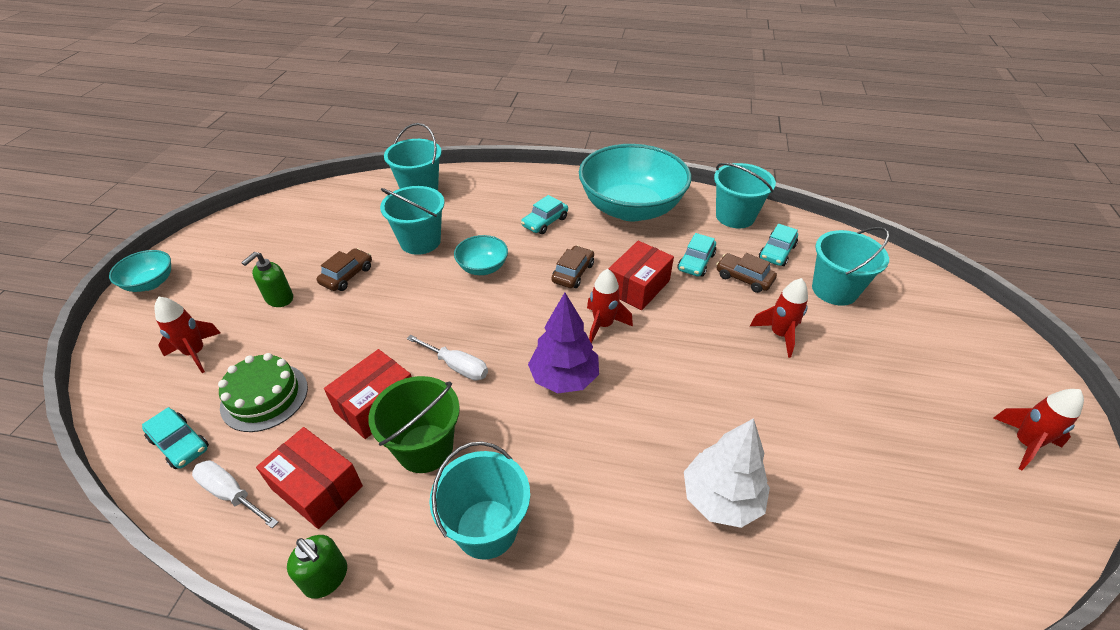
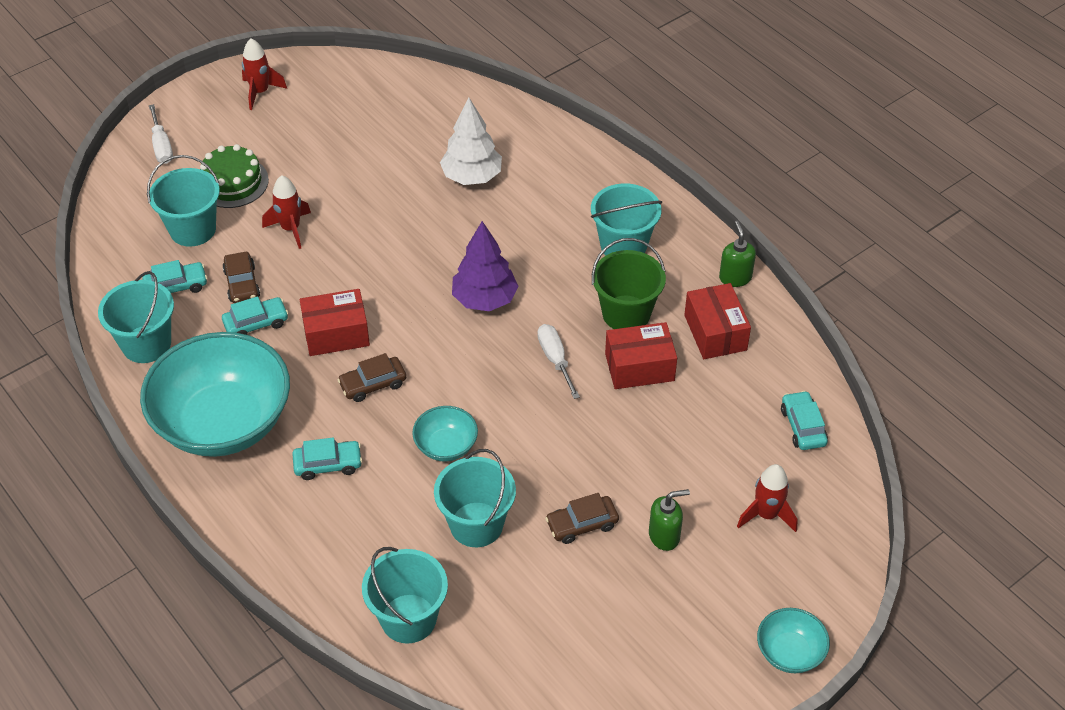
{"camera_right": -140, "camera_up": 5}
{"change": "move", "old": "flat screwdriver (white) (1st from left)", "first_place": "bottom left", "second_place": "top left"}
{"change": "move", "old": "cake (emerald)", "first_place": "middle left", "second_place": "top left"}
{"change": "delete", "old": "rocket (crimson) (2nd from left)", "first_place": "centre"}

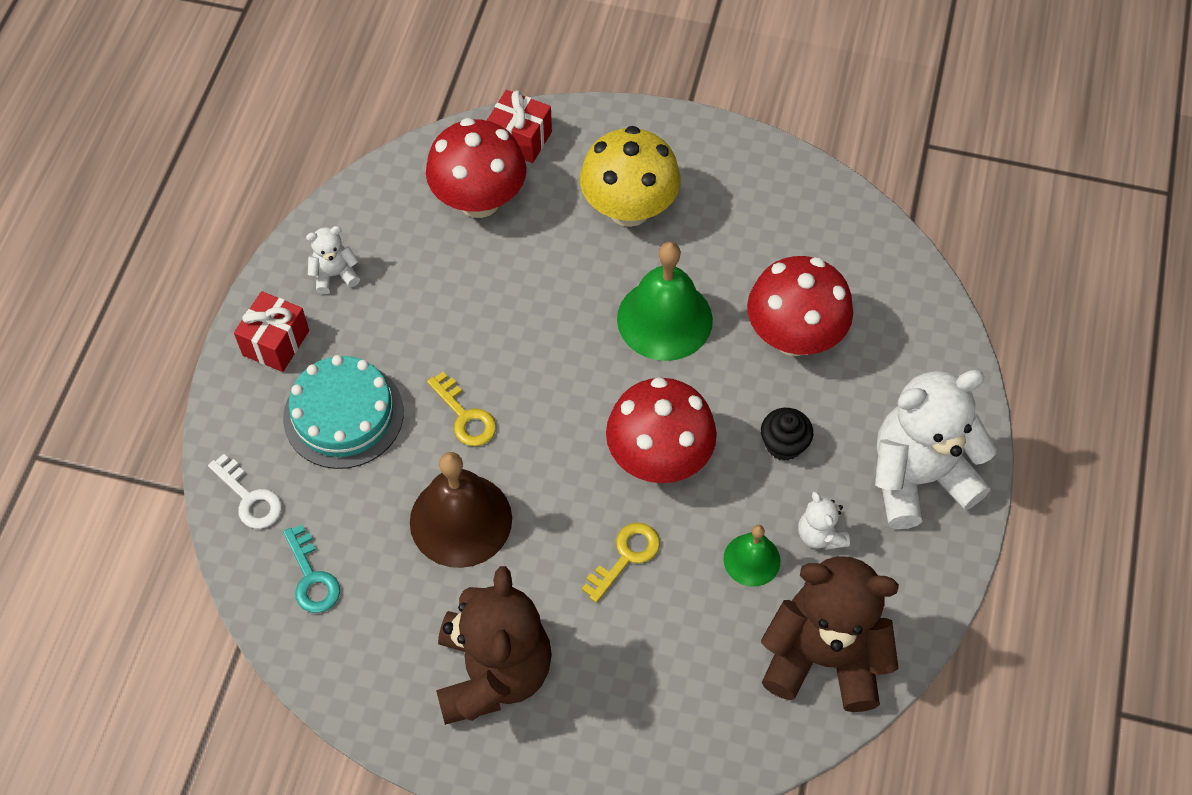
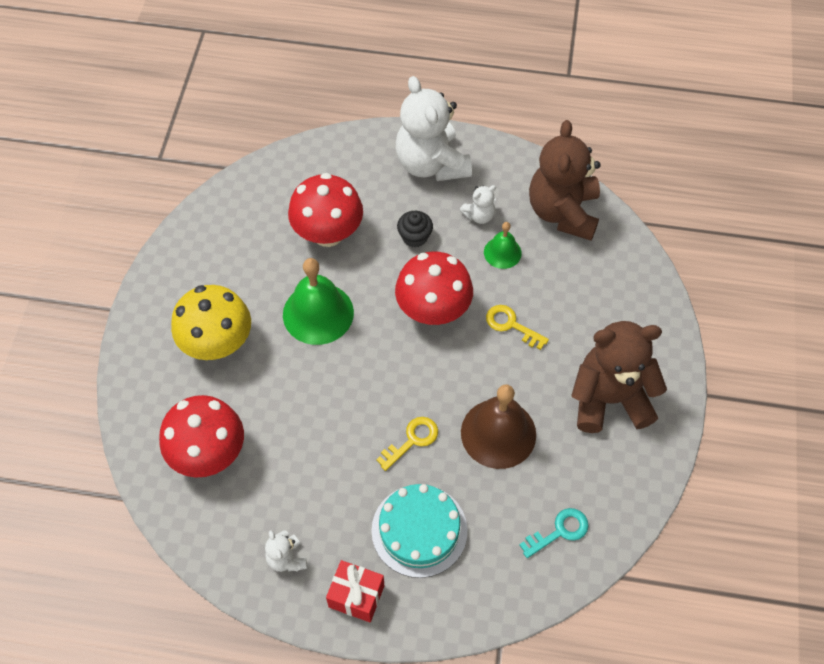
{"camera_right": -95, "camera_up": 0}
{"change": "delete", "old": "key (white)", "first_place": "middle left"}
{"change": "delete", "old": "present (crimson) (2nd from left)", "first_place": "top centre"}

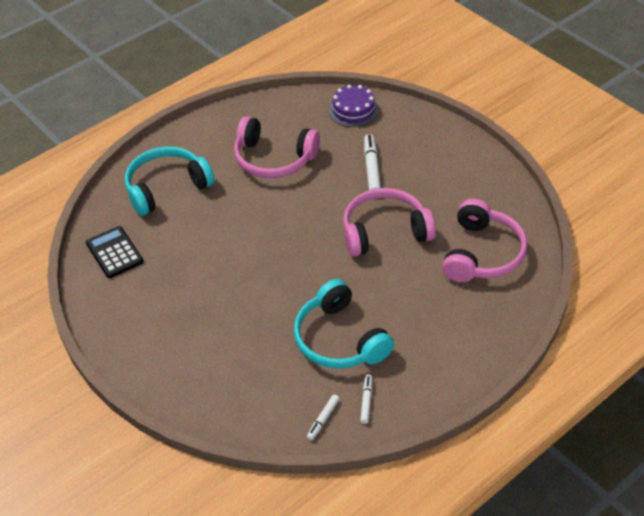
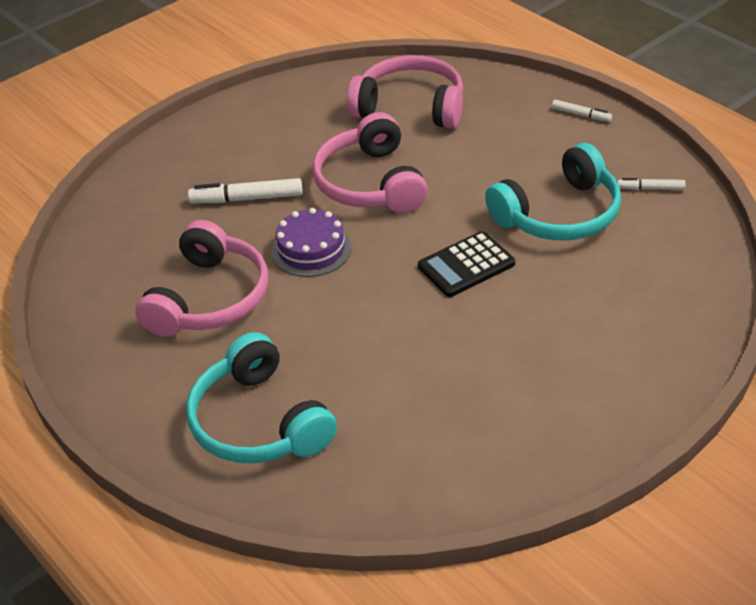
{"camera_right": -90, "camera_up": -5}
{"change": "move", "old": "calculator (black)", "first_place": "middle left", "second_place": "centre"}
{"change": "move", "old": "marker pen (white) (1st from left in the first image)", "new": "marker pen (white) (2nd from left)", "first_place": "bottom centre", "second_place": "top right"}
{"change": "move", "old": "cake (purple)", "first_place": "top centre", "second_place": "centre"}

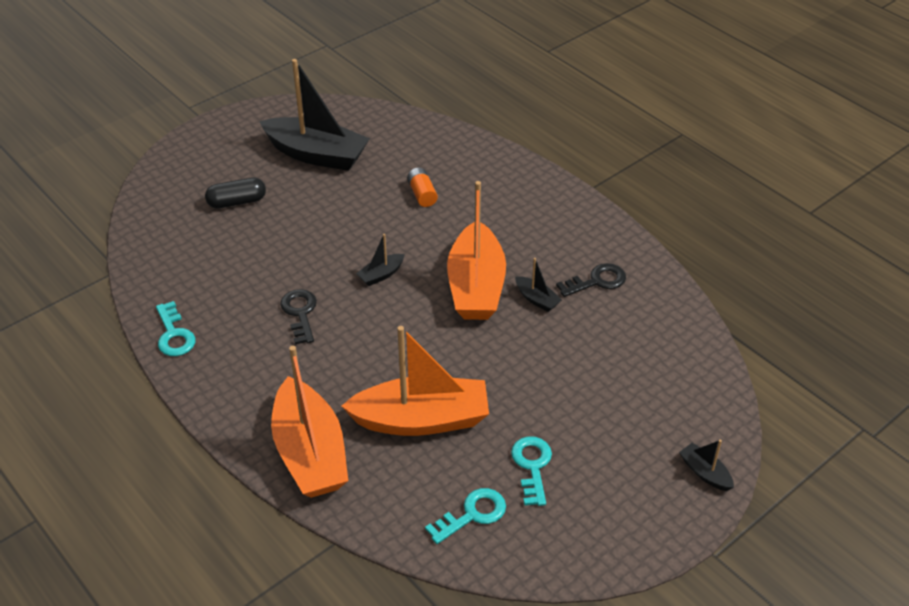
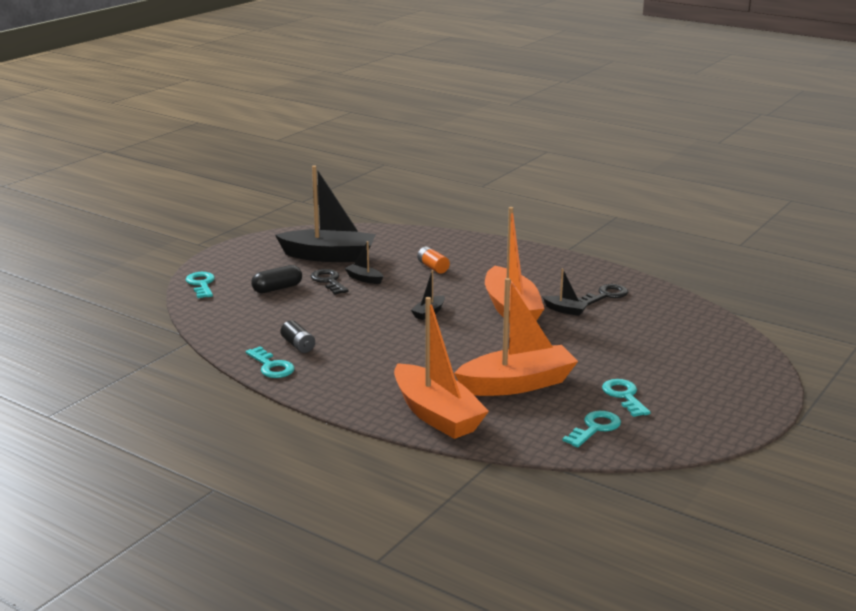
{"camera_right": -15, "camera_up": -20}
{"change": "move", "old": "key (black) (1st from left)", "first_place": "middle left", "second_place": "centre"}
{"change": "move", "old": "toy boat (black) (4th from left in the first image)", "new": "toy boat (black) (2nd from left)", "first_place": "bottom right", "second_place": "centre"}
{"change": "insert", "new": "key (aqua) (1st from left)", "second_place": "middle left"}
{"change": "insert", "new": "battery (black)", "second_place": "centre"}

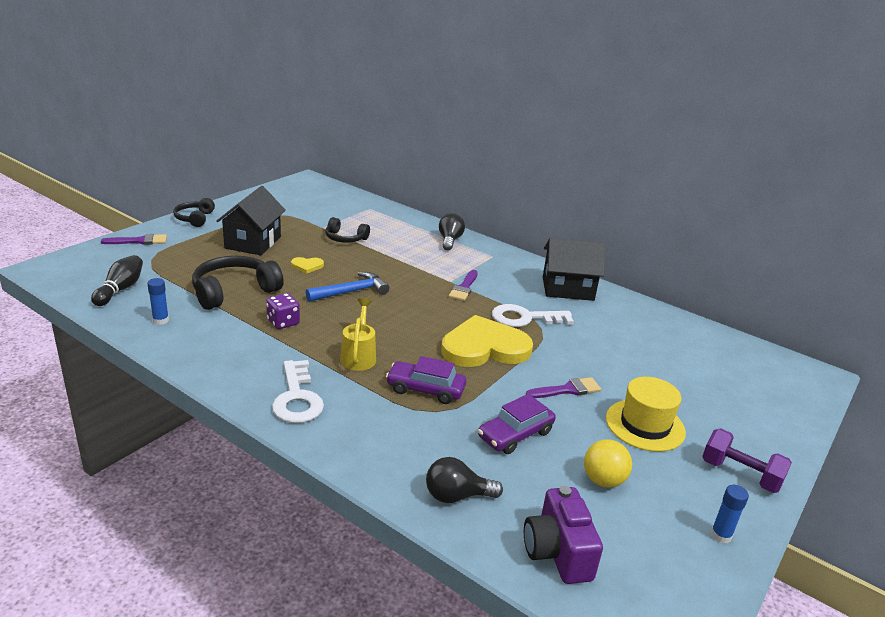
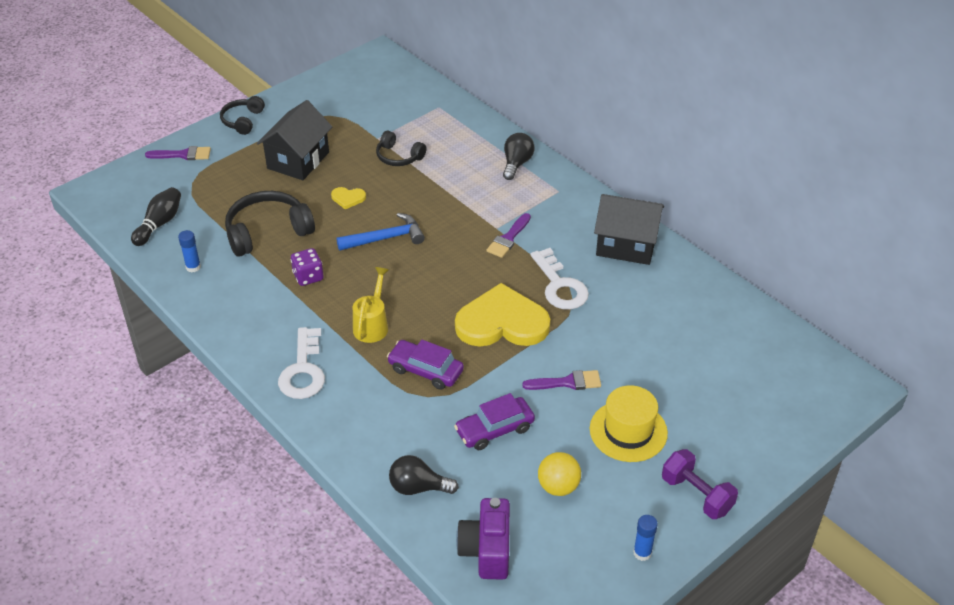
{"camera_right": 15, "camera_up": 15}
{"change": "rotate", "old": "key (white) (2nd from left)", "first_place": "centre", "second_place": "centre", "degrees": -120}

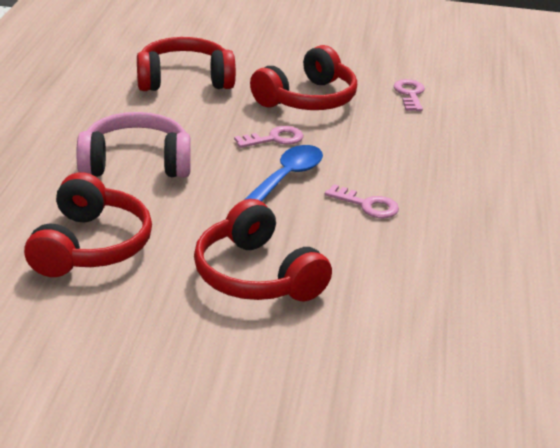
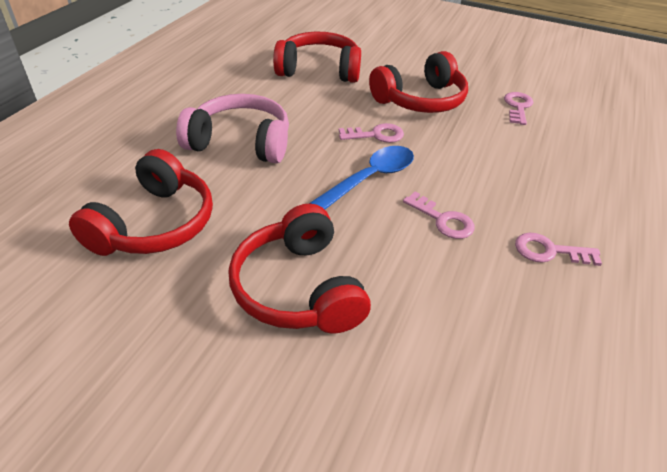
{"camera_right": 15, "camera_up": 10}
{"change": "insert", "new": "key (rosy) (4th from left)", "second_place": "middle right"}

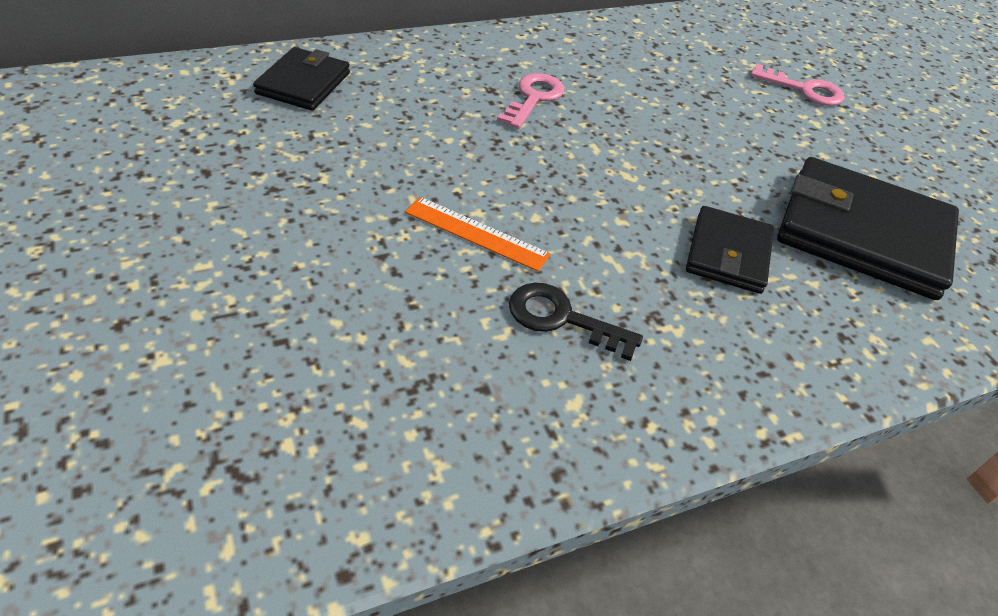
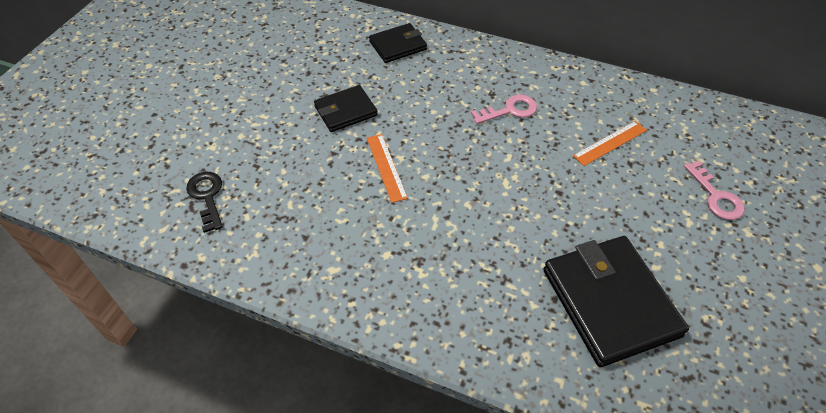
{"camera_right": 50, "camera_up": 5}
{"change": "move", "old": "key (black)", "first_place": "centre", "second_place": "middle left"}
{"change": "move", "old": "wallet (black) (2nd from left in the first image)", "new": "wallet (black) (1st from left)", "first_place": "middle right", "second_place": "top centre"}
{"change": "insert", "new": "ruler (bright orange) (2nd from left)", "second_place": "middle right"}

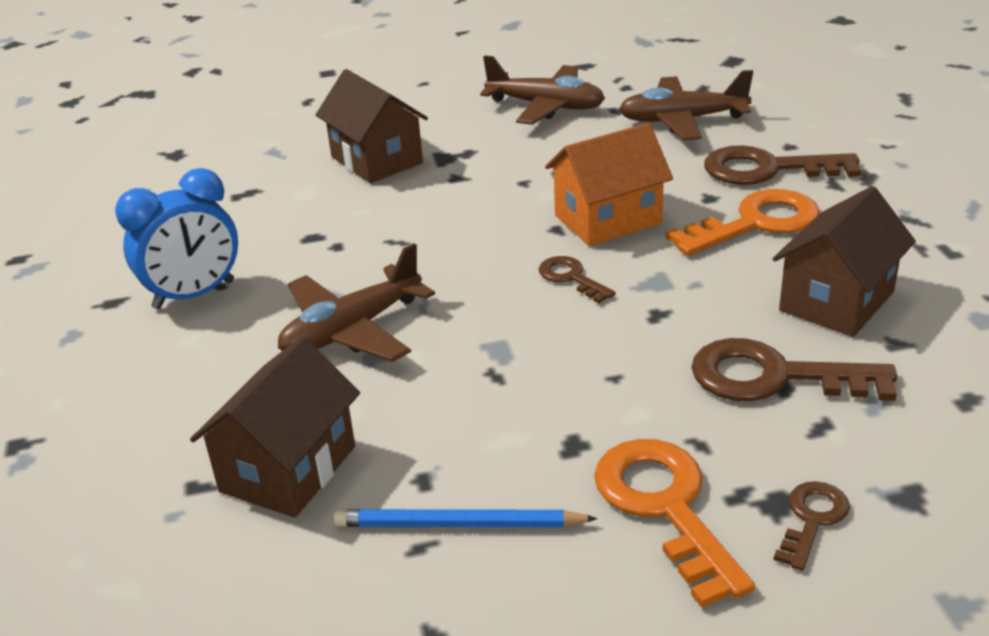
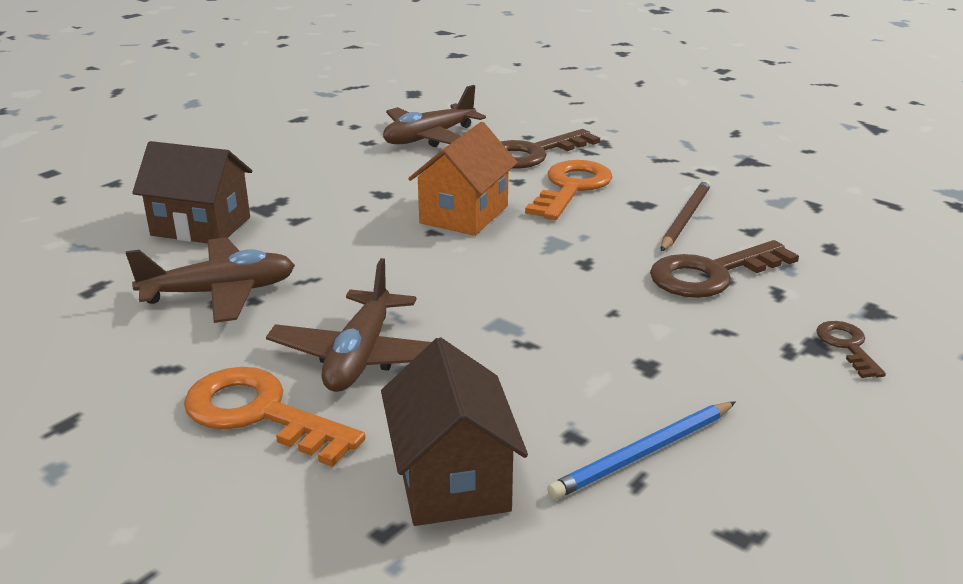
{"camera_right": -40, "camera_up": -5}
{"change": "delete", "old": "bedside clock (blue)", "first_place": "middle left"}
{"change": "move", "old": "toy plane (brown) (2nd from left in the first image)", "new": "toy plane (brown) (1st from left)", "first_place": "top centre", "second_place": "middle left"}
{"change": "delete", "old": "key (brown) (1st from left)", "first_place": "centre"}
{"change": "move", "old": "key (bright orange) (1st from left)", "first_place": "bottom right", "second_place": "bottom left"}
{"change": "replace", "old": "house (brown) (3rd from left)", "new": "lead pencil (brown)", "first_place": "middle right", "second_place": "middle right"}

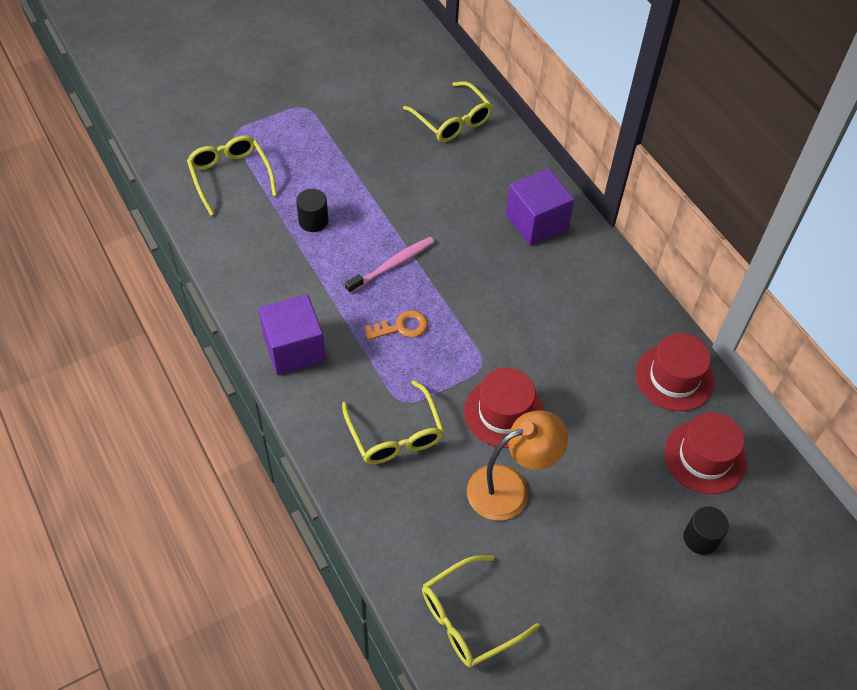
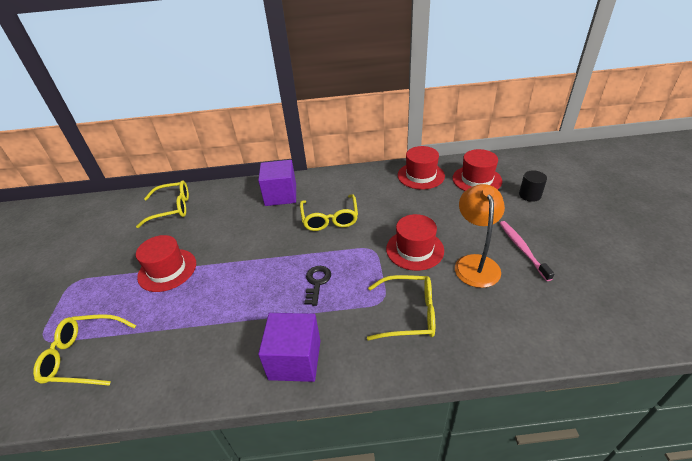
{"camera_right": -60, "camera_up": -15}
{"change": "delete", "old": "solid cylinder (black) (1st from left)", "first_place": "top centre"}
{"change": "move", "old": "dental brush (rosy)", "first_place": "centre", "second_place": "middle right"}
{"change": "recolor", "old": "key (bright orange)", "new": "key (black)", "first_place": "centre", "second_place": "centre"}
{"change": "move", "old": "eyeglasses (bright yellow) (4th from left in the first image)", "new": "eyeglasses (bright yellow) (3rd from left)", "first_place": "bottom centre", "second_place": "centre"}
{"change": "insert", "new": "tall hat (crimson) (1st from left)", "second_place": "middle left"}

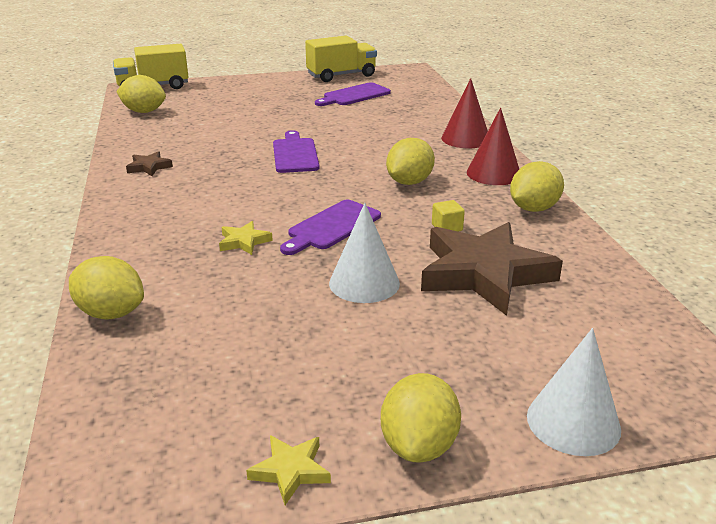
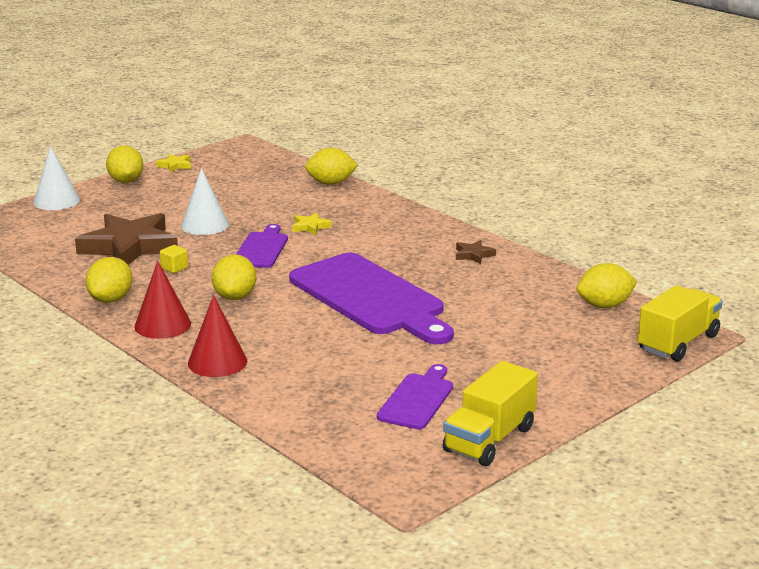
{"camera_right": 150, "camera_up": -5}
{"change": "resize", "old": "cutting board (purple) (1st from left in the first image)", "first_place": "top centre", "second_place": "centre", "factor": 1.98}

